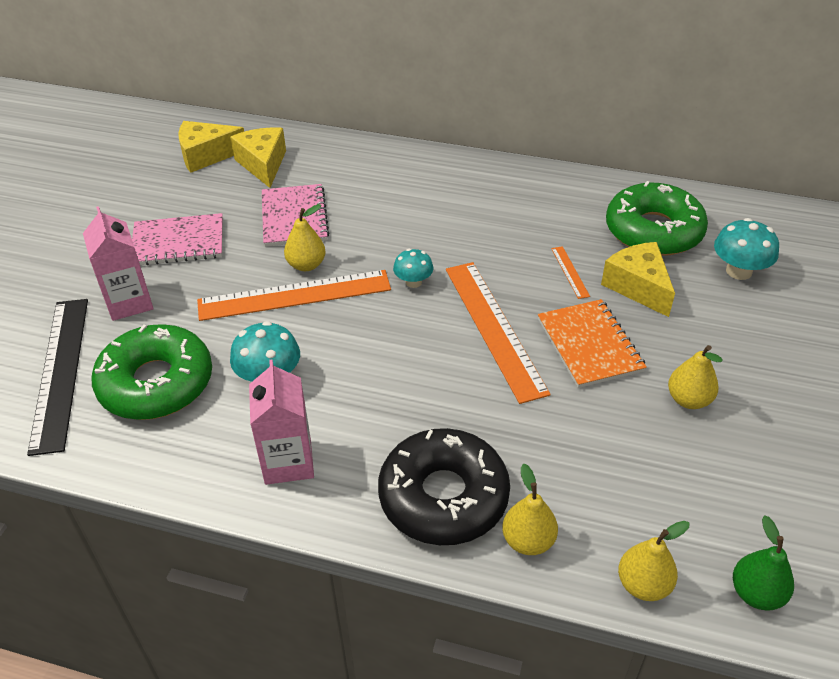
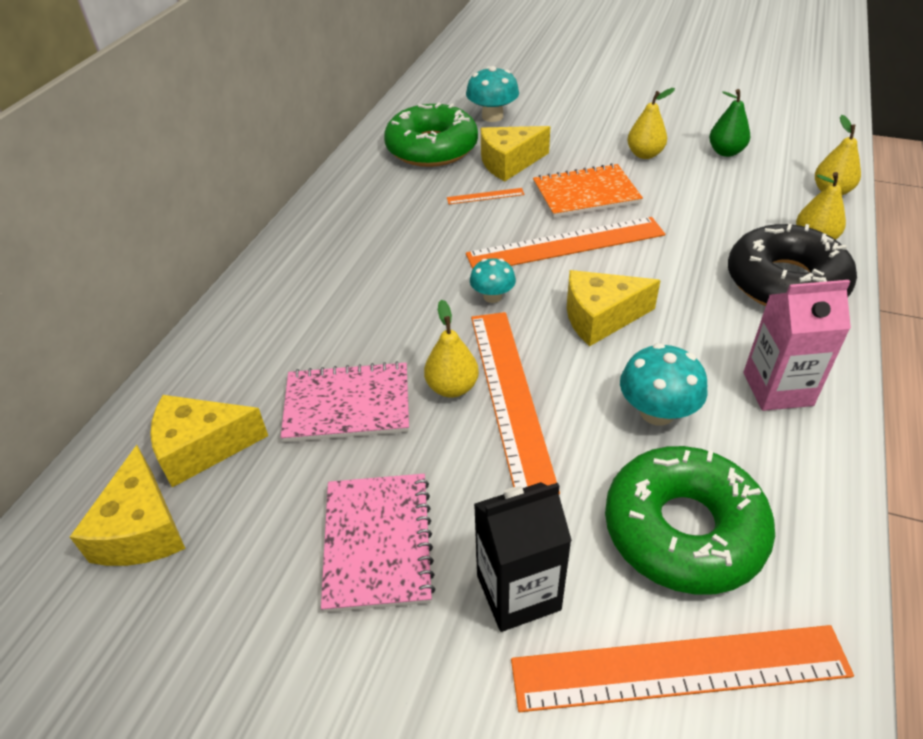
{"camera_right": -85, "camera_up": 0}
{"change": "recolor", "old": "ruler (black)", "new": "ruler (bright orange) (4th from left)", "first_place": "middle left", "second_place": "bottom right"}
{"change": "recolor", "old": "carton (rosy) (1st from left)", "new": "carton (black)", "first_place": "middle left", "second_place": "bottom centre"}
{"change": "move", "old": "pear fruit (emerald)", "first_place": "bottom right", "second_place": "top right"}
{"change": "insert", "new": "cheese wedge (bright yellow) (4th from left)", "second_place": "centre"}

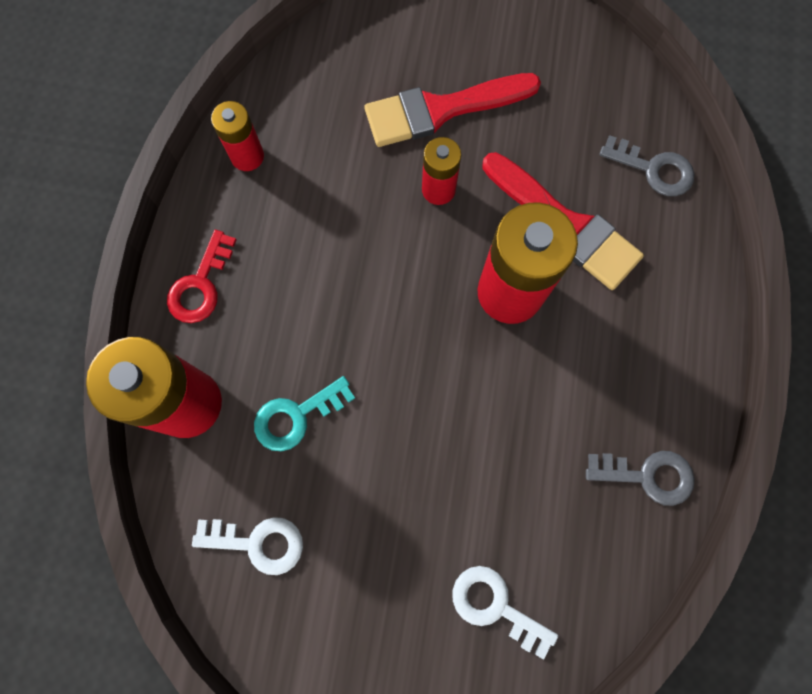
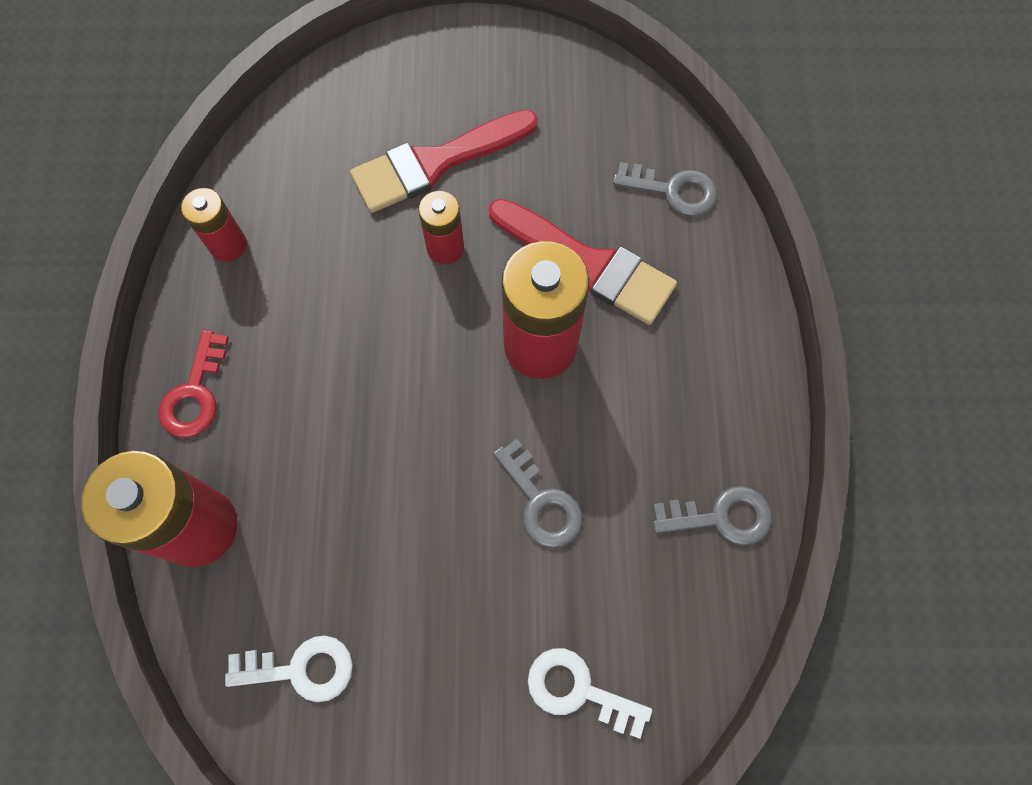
{"camera_right": -10, "camera_up": -5}
{"change": "delete", "old": "key (aqua)", "first_place": "centre"}
{"change": "insert", "new": "key (gray) (1st from left)", "second_place": "centre"}

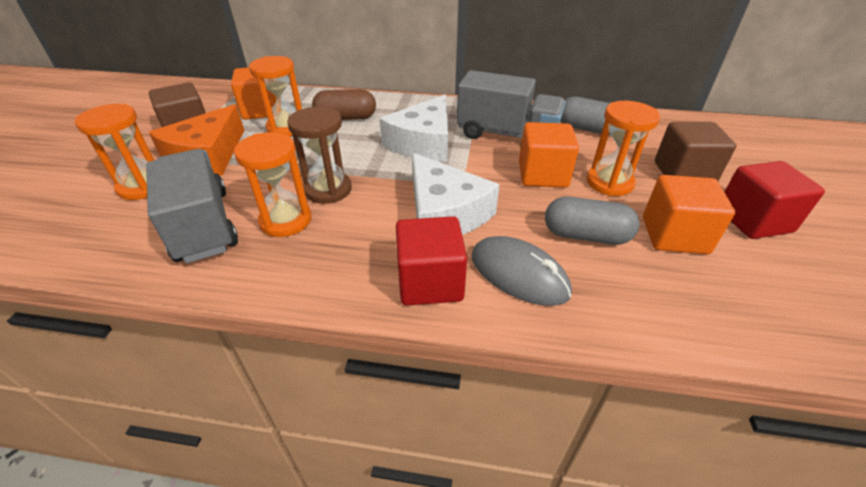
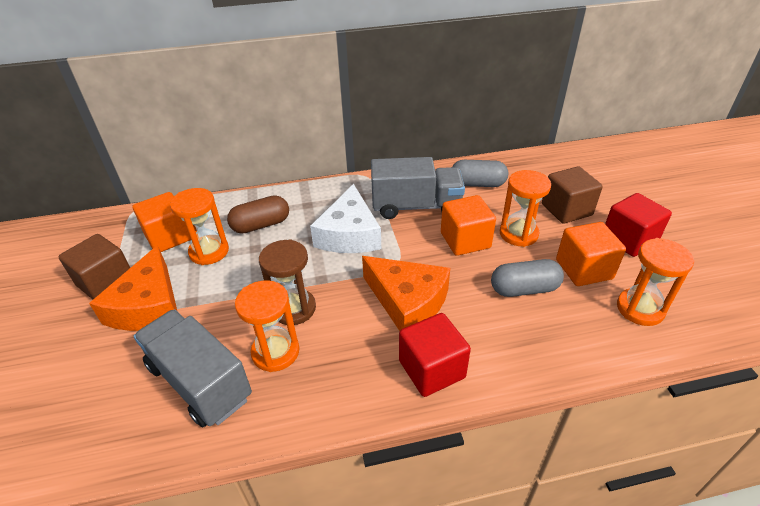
{"camera_right": -20, "camera_up": 0}
{"change": "move", "old": "hourglass (bright orange) (1st from left in the first image)", "new": "hourglass (bright orange) (4th from left)", "first_place": "top left", "second_place": "middle right"}
{"change": "recolor", "old": "cheese wedge (white) (2nd from left)", "new": "cheese wedge (bright orange) (2nd from left)", "first_place": "centre", "second_place": "centre"}
{"change": "delete", "old": "PC mouse (gray)", "first_place": "centre"}

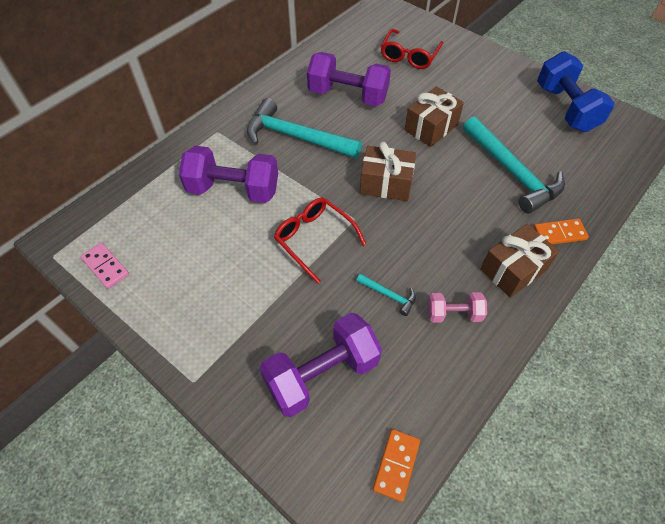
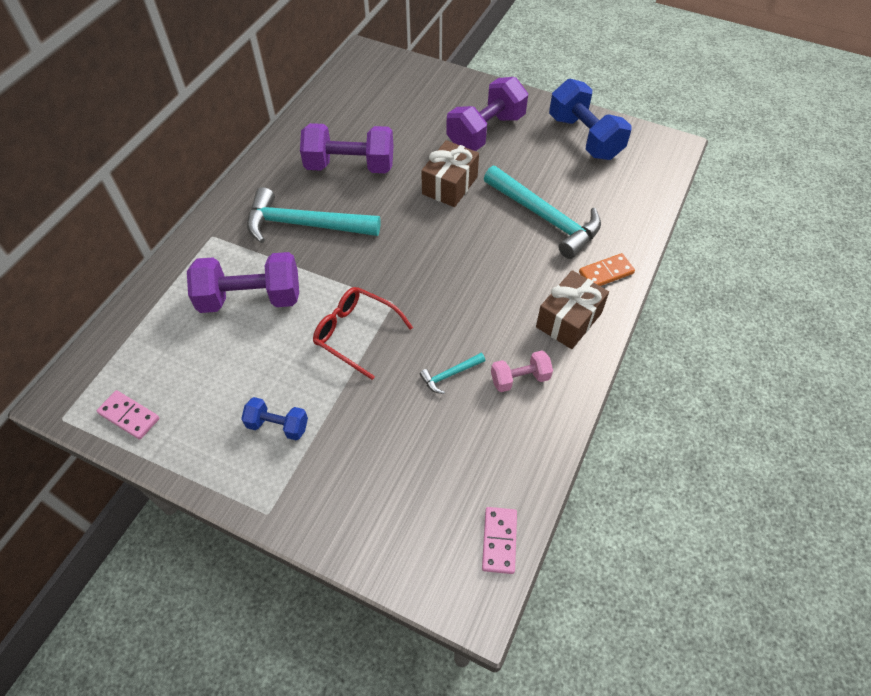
{"camera_right": -15, "camera_up": 0}
{"change": "move", "old": "free weight (purple) (2nd from left in the first image)", "new": "free weight (purple) (3rd from left)", "first_place": "bottom centre", "second_place": "top centre"}
{"change": "rotate", "old": "carpenter's hammer (aqua) (2nd from left)", "first_place": "centre", "second_place": "centre", "degrees": 135}
{"change": "delete", "old": "present (brown) (1st from left)", "first_place": "top centre"}
{"change": "recolor", "old": "domino piece (bright orange) (1st from left)", "new": "domino piece (rosy) (2nd from left)", "first_place": "bottom centre", "second_place": "bottom centre"}
{"change": "delete", "old": "eyeglasses (crimson) (2nd from left)", "first_place": "top centre"}
{"change": "insert", "new": "free weight (blue) (1st from left)", "second_place": "middle left"}

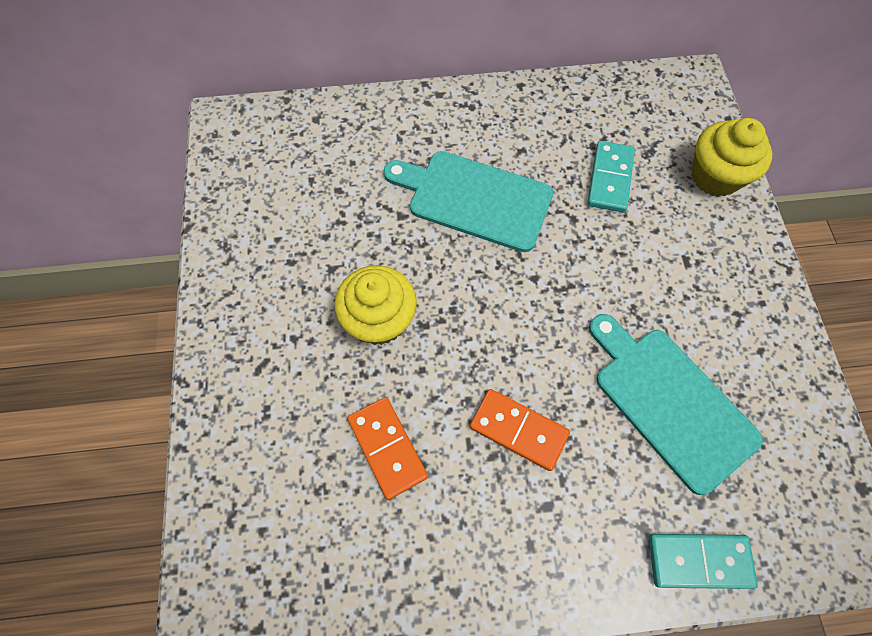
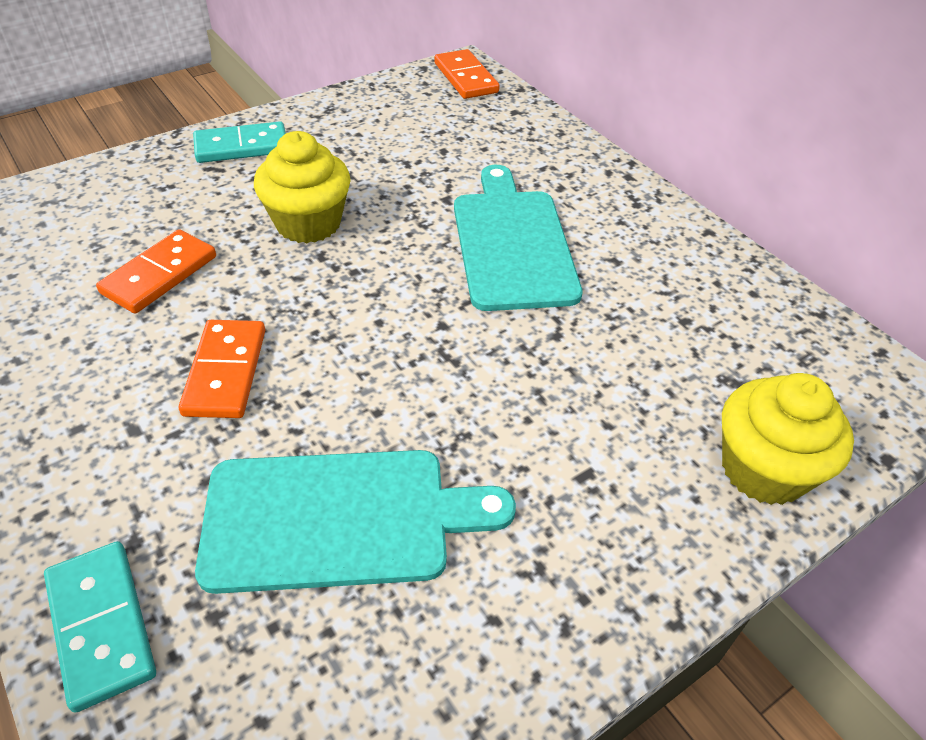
{"camera_right": 60, "camera_up": -20}
{"change": "move", "old": "domino piece (aqua) (1st from left in the first image)", "new": "domino piece (aqua) (2nd from left)", "first_place": "top right", "second_place": "top left"}
{"change": "rotate", "old": "cutting board (aqua) (2nd from left in the first image)", "first_place": "middle right", "second_place": "bottom centre", "degrees": 60}
{"change": "insert", "new": "domino piece (bright orange) (3rd from left)", "second_place": "top centre"}

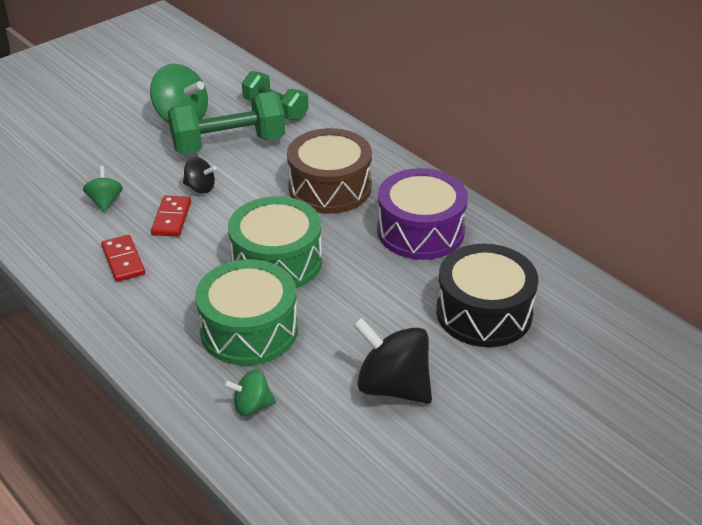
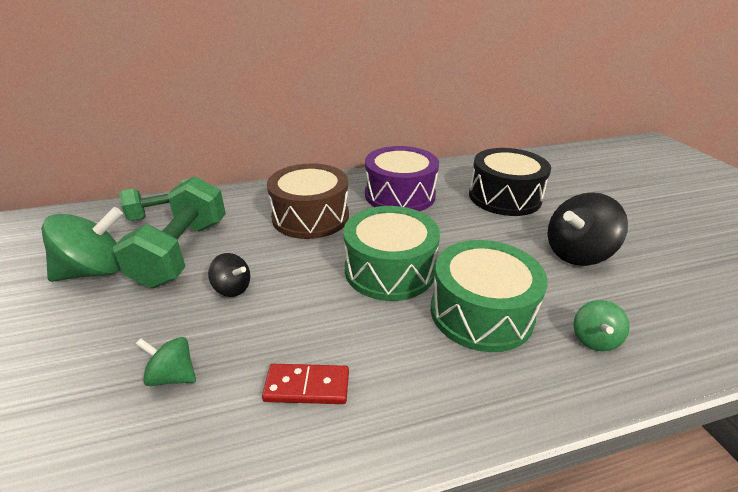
{"camera_right": -65, "camera_up": -5}
{"change": "delete", "old": "domino piece (crimson) (2nd from left)", "first_place": "middle left"}
{"change": "rotate", "old": "spinning top (black) (1st from left)", "first_place": "middle left", "second_place": "middle left", "degrees": 75}

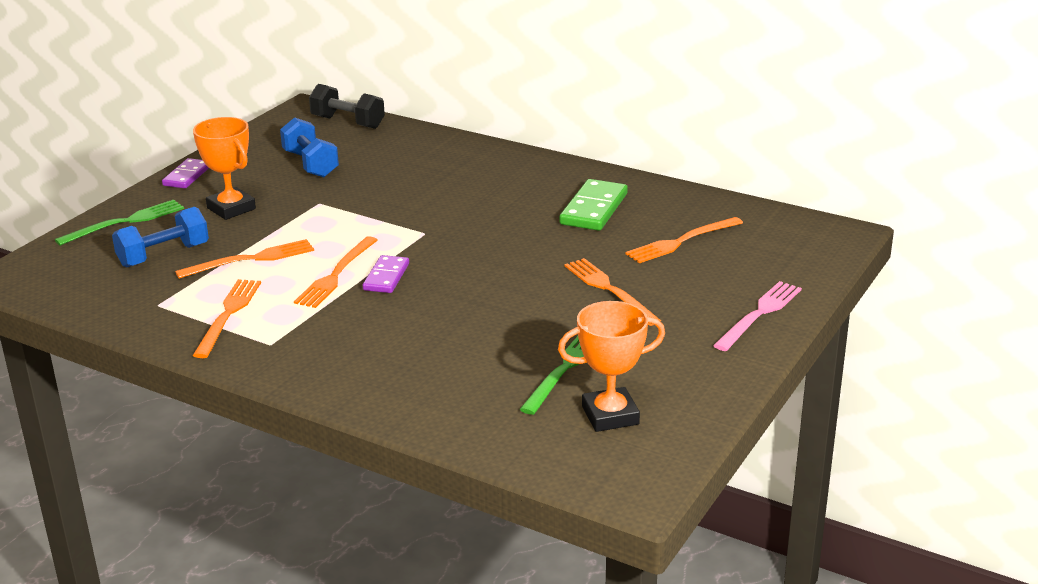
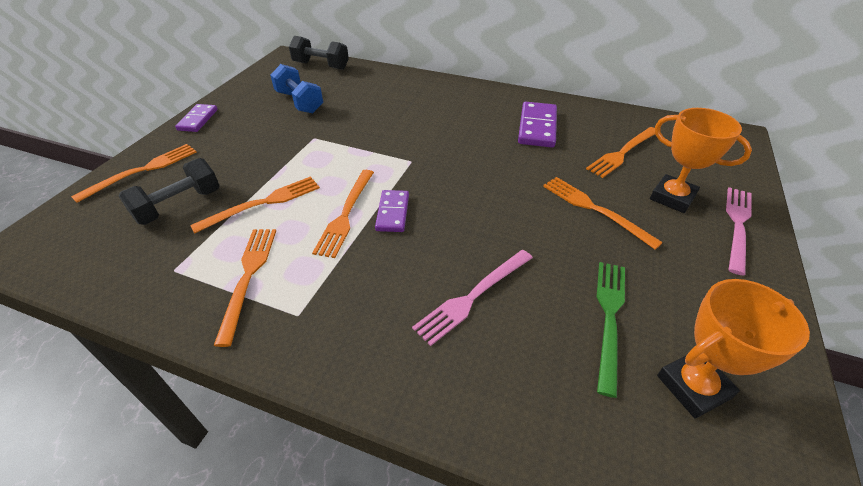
{"camera_right": -10, "camera_up": 15}
{"change": "recolor", "old": "dinner fork (emerald) (1st from left)", "new": "dinner fork (bright orange) (1st from left)", "first_place": "middle left", "second_place": "middle left"}
{"change": "recolor", "old": "free weight (blue) (1st from left)", "new": "free weight (black) (1st from left)", "first_place": "middle left", "second_place": "middle left"}
{"change": "move", "old": "award cup (bright orange) (1st from left)", "first_place": "top left", "second_place": "top right"}
{"change": "recolor", "old": "domino piece (emerald)", "new": "domino piece (purple) (3rd from left)", "first_place": "centre", "second_place": "top centre"}
{"change": "insert", "new": "dinner fork (rosy) (1st from left)", "second_place": "centre"}

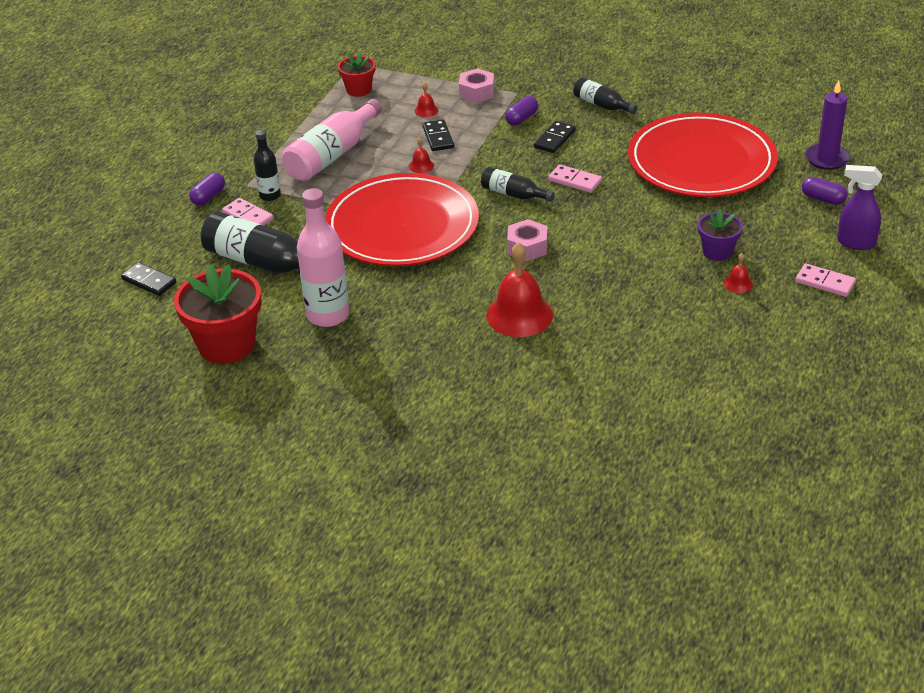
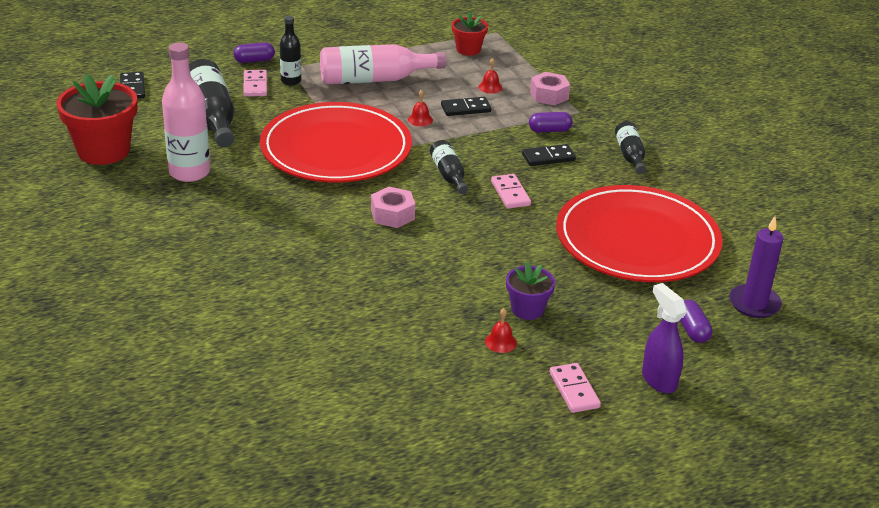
{"camera_right": 40, "camera_up": -5}
{"change": "rotate", "old": "domino piece (black) (2nd from left)", "first_place": "top centre", "second_place": "top centre", "degrees": 45}
{"change": "delete", "old": "hand bell (crimson) (3rd from left)", "first_place": "centre"}

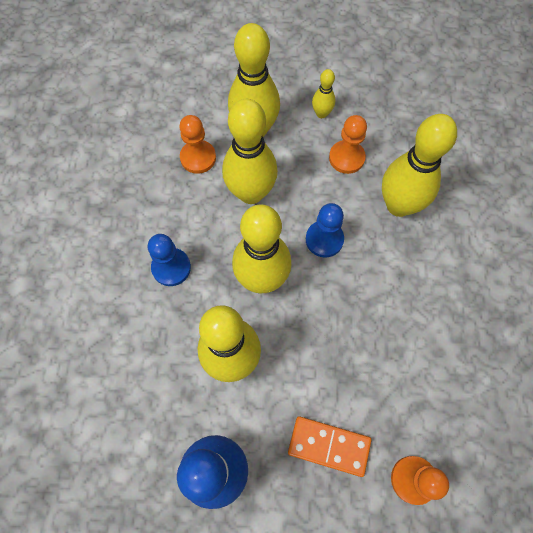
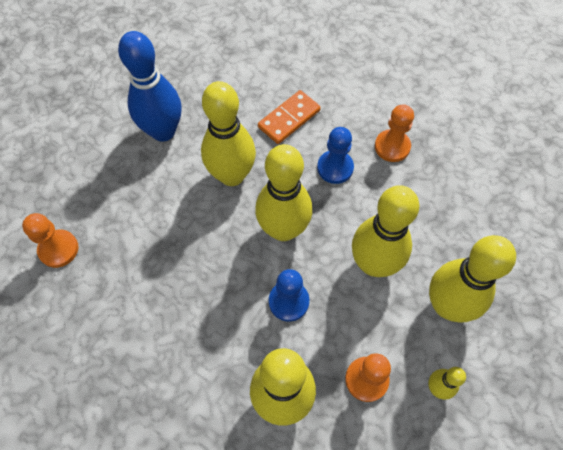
{"camera_right": 120, "camera_up": -5}
{"change": "move", "old": "pawn (bright orange) (1st from left in the first image)", "new": "pawn (bright orange) (3rd from left)", "first_place": "top centre", "second_place": "top right"}
{"change": "move", "old": "domino piece (bright orange)", "first_place": "bottom centre", "second_place": "top centre"}

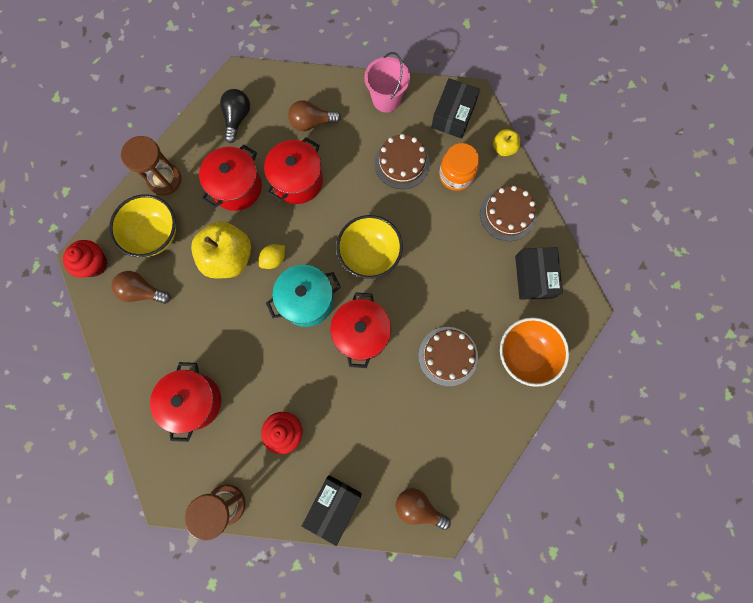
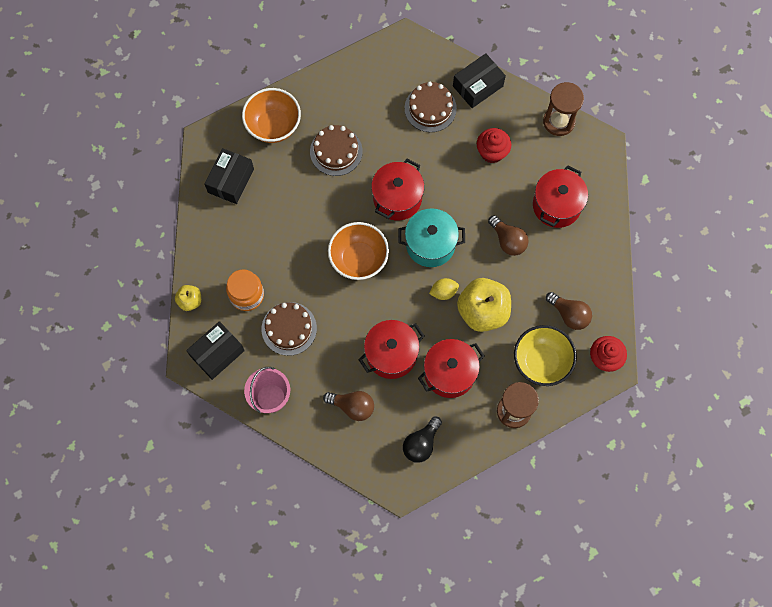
{"camera_right": -155, "camera_up": -5}
{"change": "recolor", "old": "bowl (bright yellow) (2nd from left)", "new": "bowl (bright orange) (2nd from left)", "first_place": "centre", "second_place": "centre"}
{"change": "move", "old": "bulb (brown) (3rd from left in the first image)", "new": "bulb (brown) (2nd from left)", "first_place": "bottom centre", "second_place": "centre"}
{"change": "move", "old": "cake (brown) (3rd from left)", "first_place": "middle right", "second_place": "top centre"}

